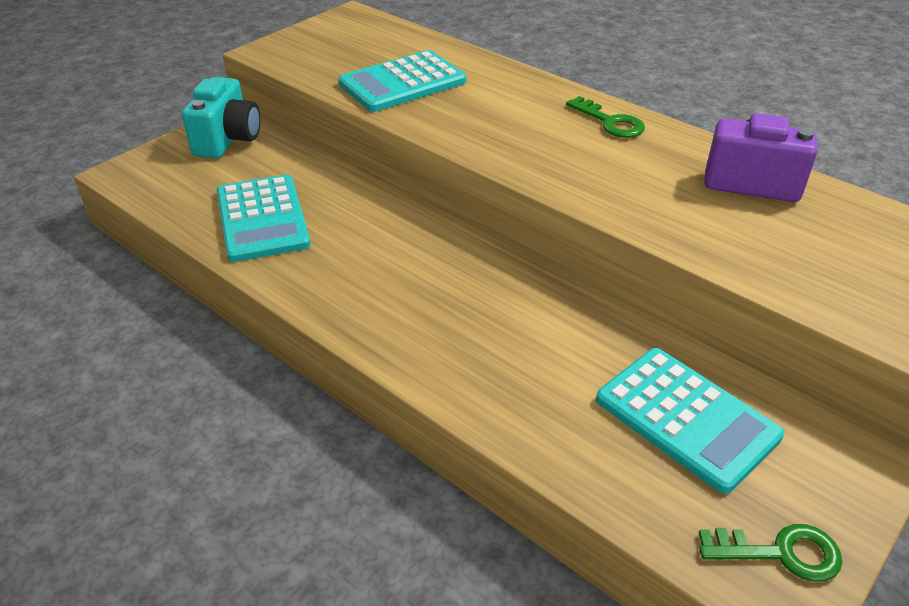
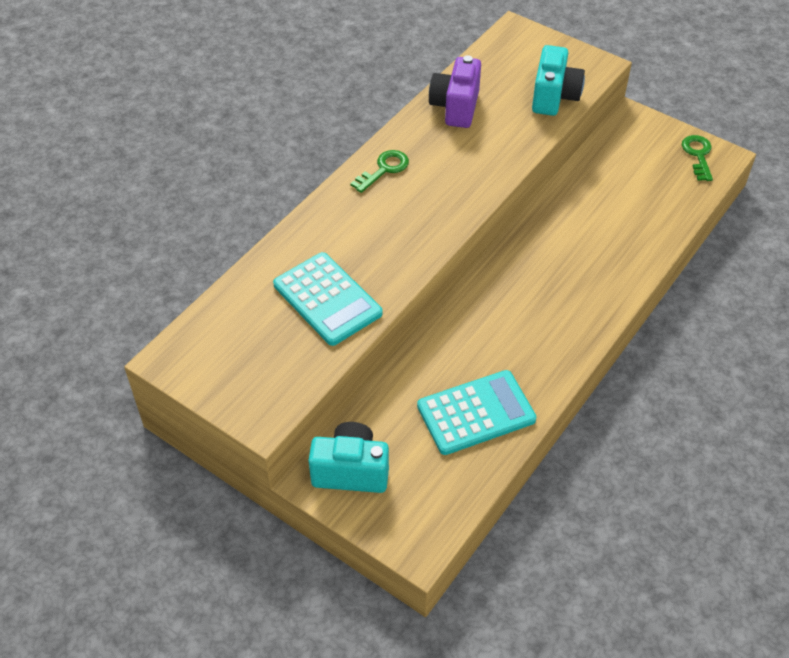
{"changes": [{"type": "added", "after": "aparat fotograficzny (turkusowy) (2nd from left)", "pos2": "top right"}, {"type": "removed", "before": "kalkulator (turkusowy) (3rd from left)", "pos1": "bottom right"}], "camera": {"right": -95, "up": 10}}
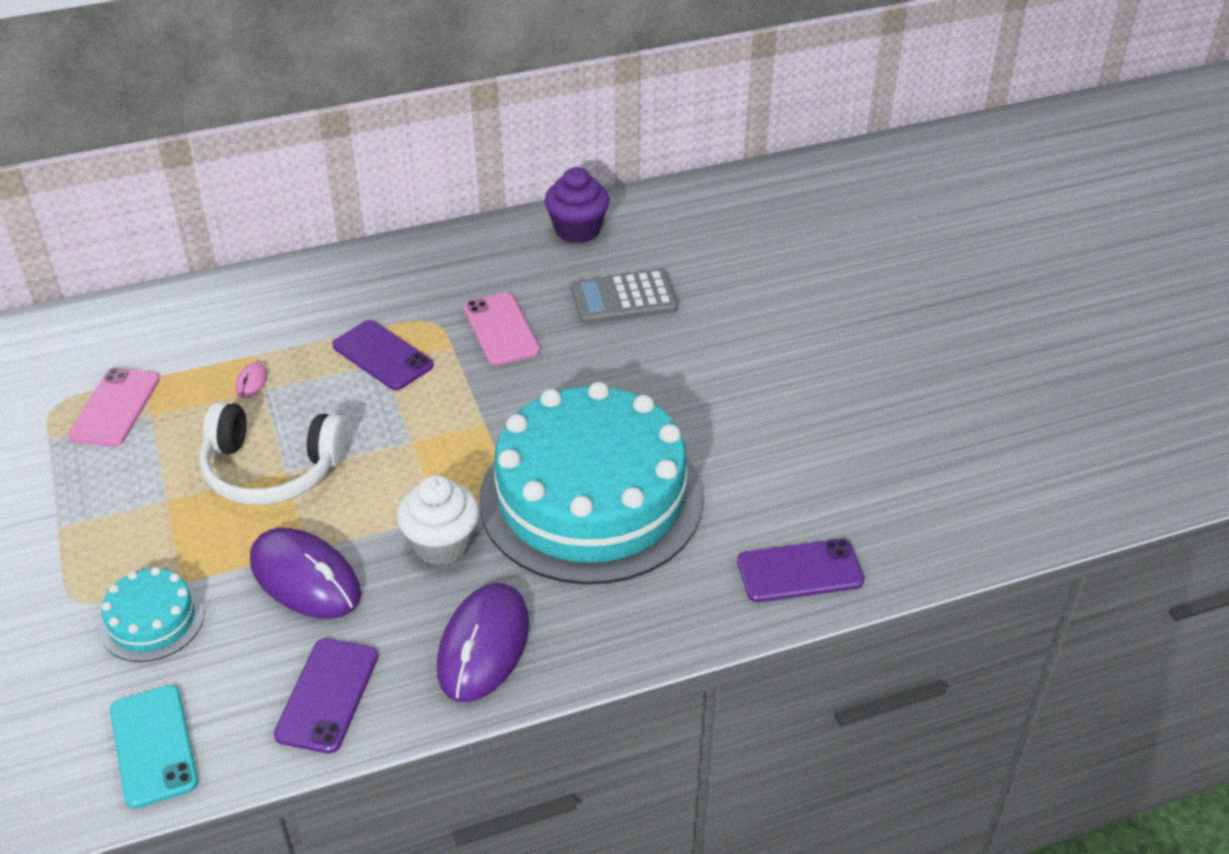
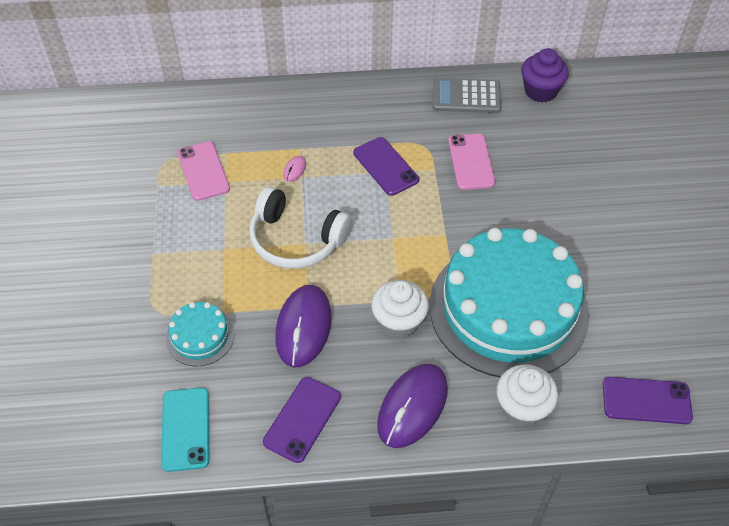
{"changes": [{"type": "turned", "before": "telefon (różowy) (1st from left)", "pos1": "middle left", "pos2": "top left", "turn": -45}, {"type": "turned", "before": "myszka (fioletowy) (1st from left)", "pos1": "bottom left", "pos2": "centre", "turn": 45}, {"type": "moved", "before": "kalkulator (szary)", "pos1": "centre", "pos2": "top centre"}, {"type": "added", "after": "muffinka (biały) (2nd from left)", "pos2": "bottom right"}], "camera": {"right": 15, "up": 10}}
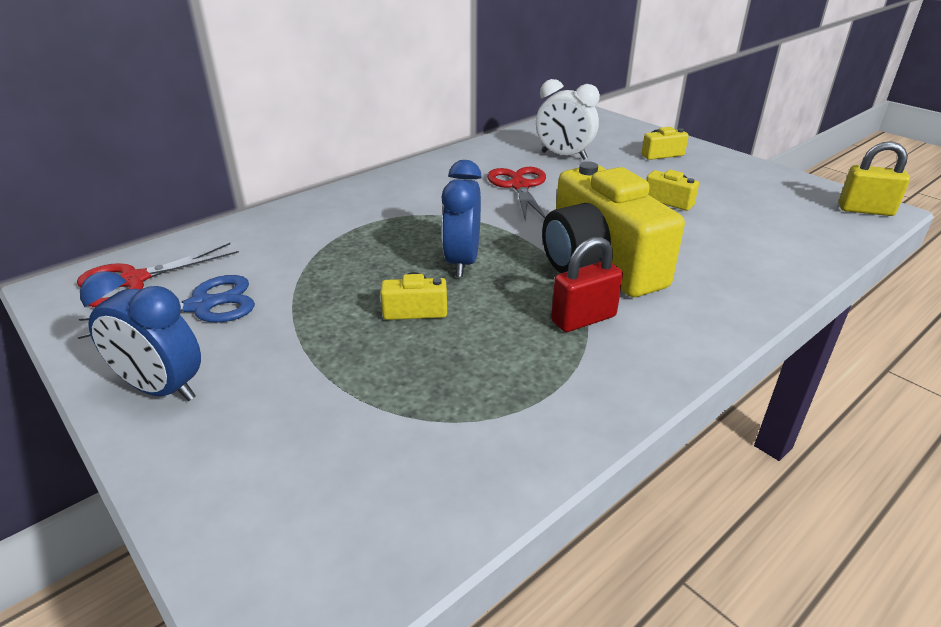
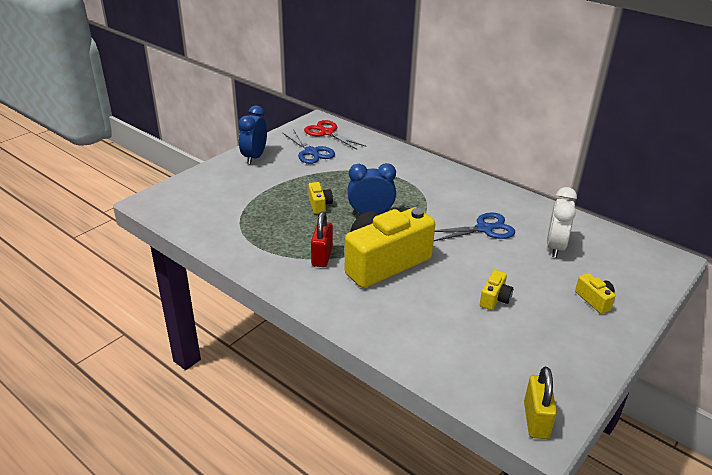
{"changes": [{"type": "turned", "before": "kłódka (czerwony)", "pos1": "centre", "pos2": "centre", "turn": 45}, {"type": "recoloured", "before": "nożyczki (czerwony) (2nd from left)", "after": "nożyczki (niebieski) (2nd from left)", "pos1": "top centre", "pos2": "centre"}], "camera": {"right": 80, "up": 0}}
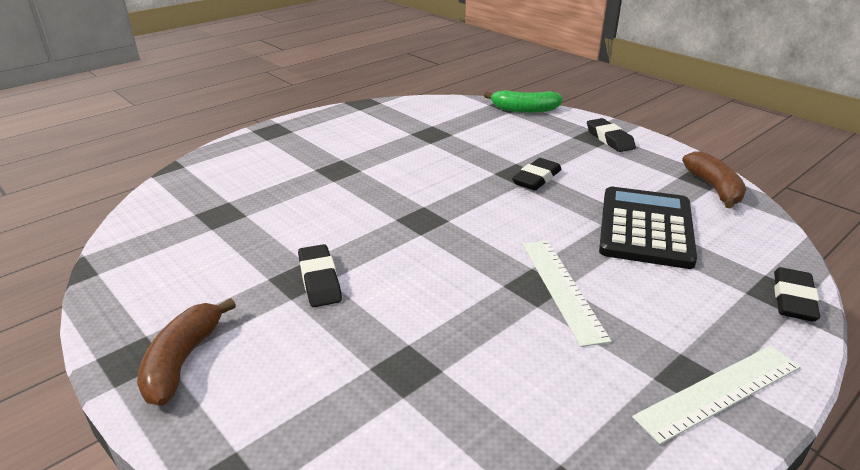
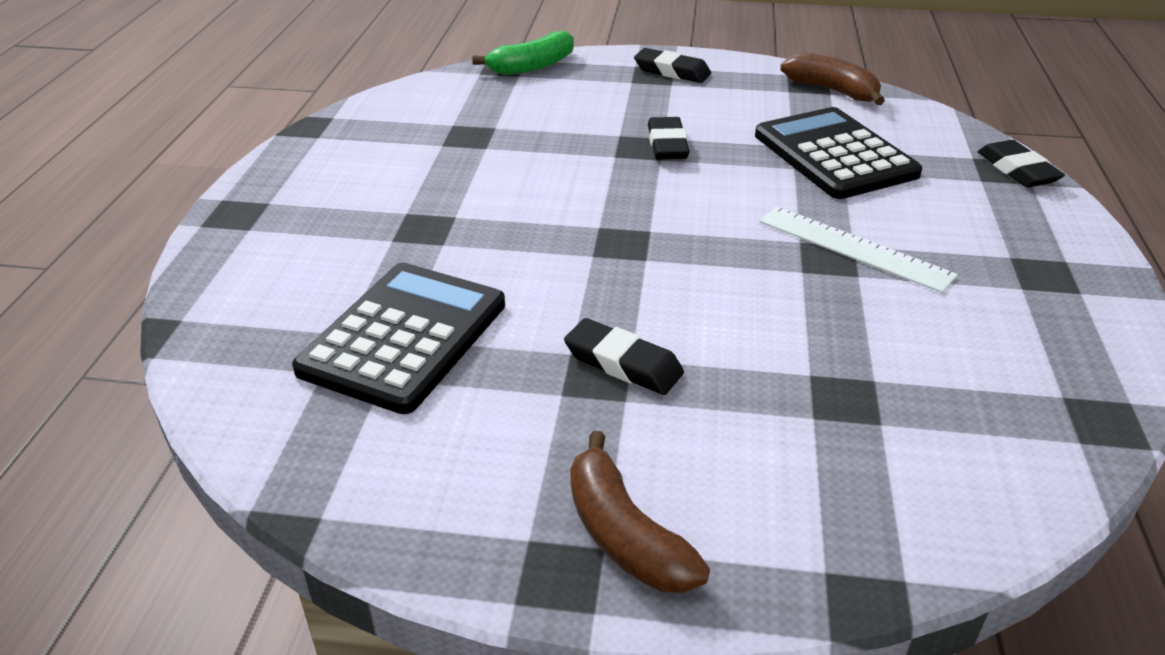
{"changes": [{"type": "added", "after": "kalkulator (czarny) (1st from left)", "pos2": "centre"}, {"type": "removed", "before": "linijka (biały) (2nd from left)", "pos1": "bottom right"}], "camera": {"right": -40, "up": 5}}
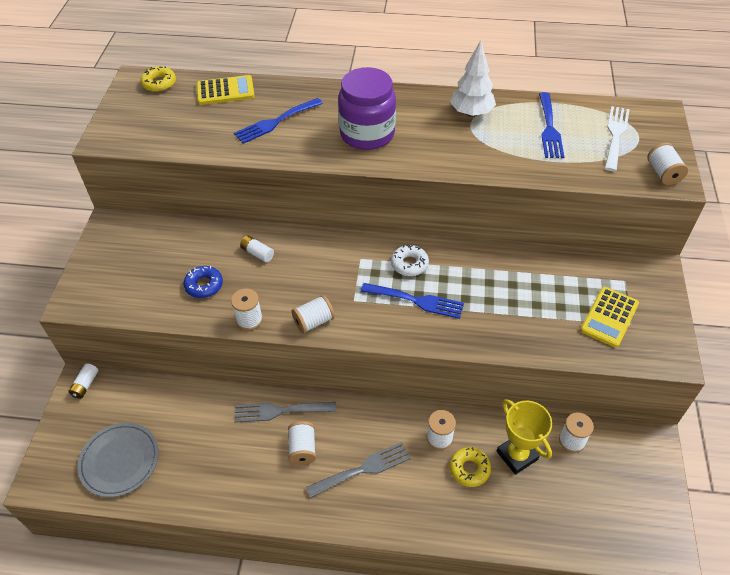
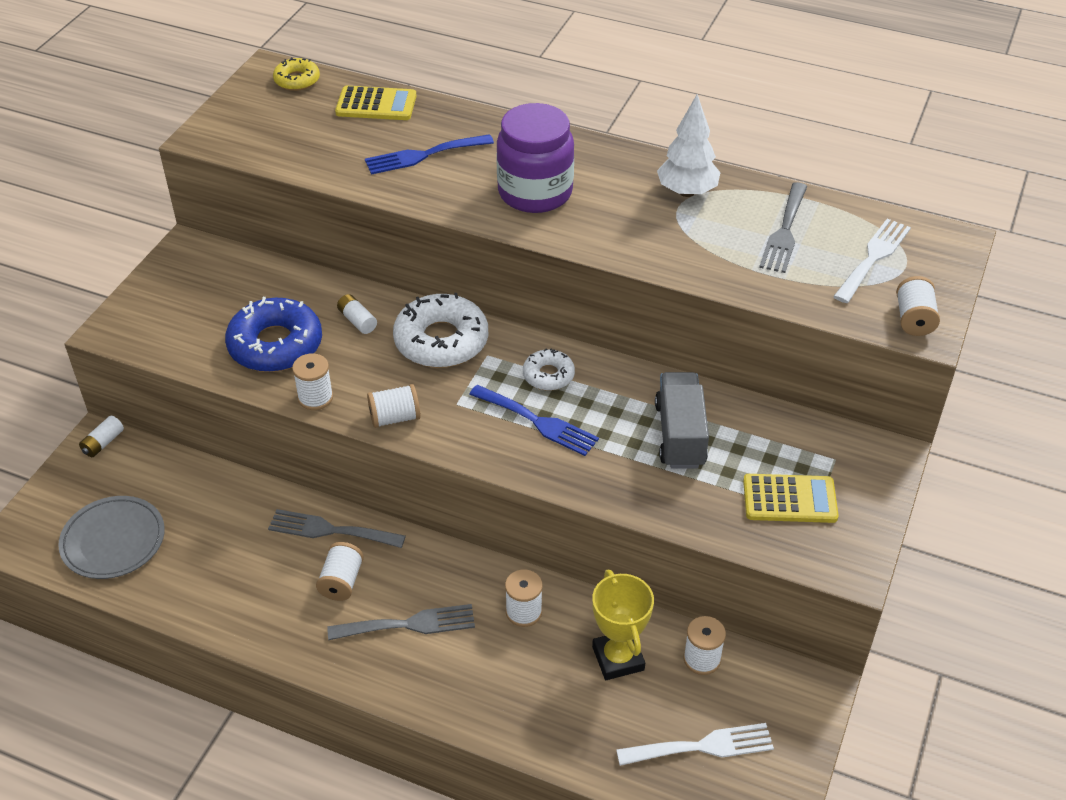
{"changes": [{"type": "resized", "before": "donut (niebieski)", "pos1": "middle left", "pos2": "middle left", "scale": 1.86}, {"type": "added", "after": "donut (biały) (1st from left)", "pos2": "centre"}, {"type": "added", "after": "widelec (biały) (1st from left)", "pos2": "bottom centre"}, {"type": "added", "after": "ciężarówka (szary)", "pos2": "centre"}, {"type": "turned", "before": "kalkulator (żółty) (2nd from left)", "pos1": "middle right", "pos2": "middle right", "turn": -135}, {"type": "recoloured", "before": "widelec (niebieski) (3rd from left)", "after": "widelec (szary) (3rd from left)", "pos1": "top right", "pos2": "top right"}, {"type": "removed", "before": "donut (żółty) (2nd from left)", "pos1": "bottom centre"}], "camera": {"right": 15, "up": -5}}
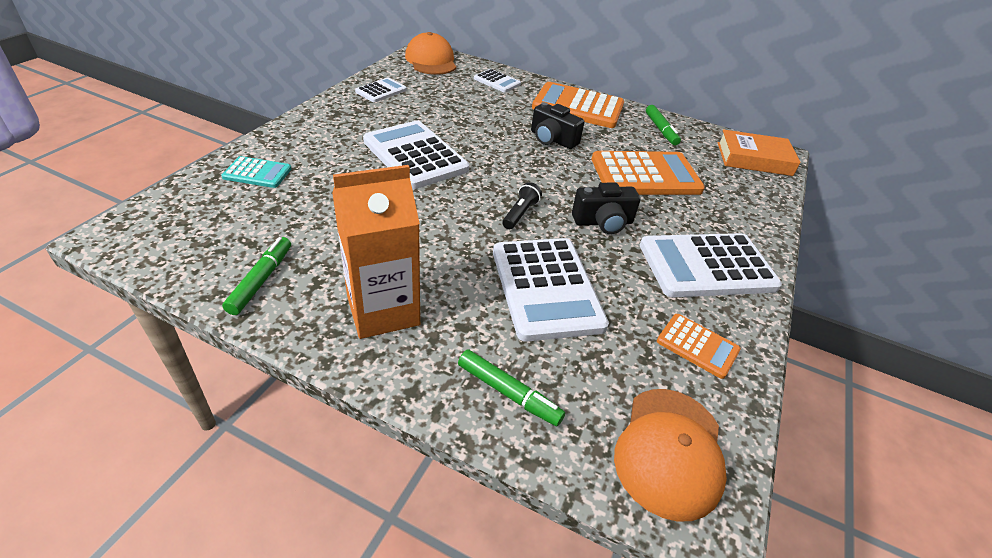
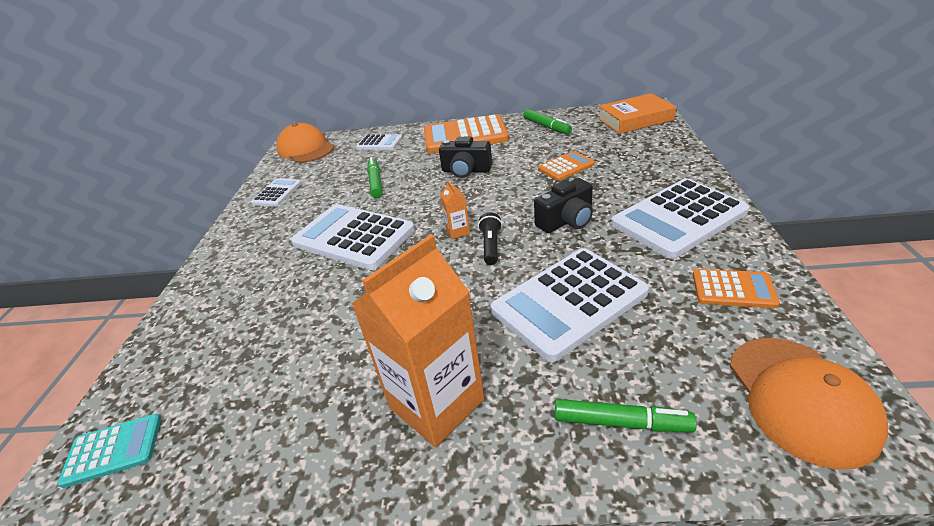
{"changes": [{"type": "moved", "before": "kalkulator (turkusowy)", "pos1": "top left", "pos2": "bottom left"}, {"type": "moved", "before": "flamaster (zielony) (1st from left)", "pos1": "middle left", "pos2": "centre"}, {"type": "added", "after": "karton mleka (pomarańczowy) (2nd from left)", "pos2": "centre"}, {"type": "turned", "before": "kalkulator (biały) (4th from left)", "pos1": "centre", "pos2": "centre", "turn": 90}, {"type": "resized", "before": "kalkulator (pomarańczowy) (2nd from left)", "pos1": "top centre", "pos2": "top centre", "scale": 0.51}], "camera": {"right": -15, "up": -5}}
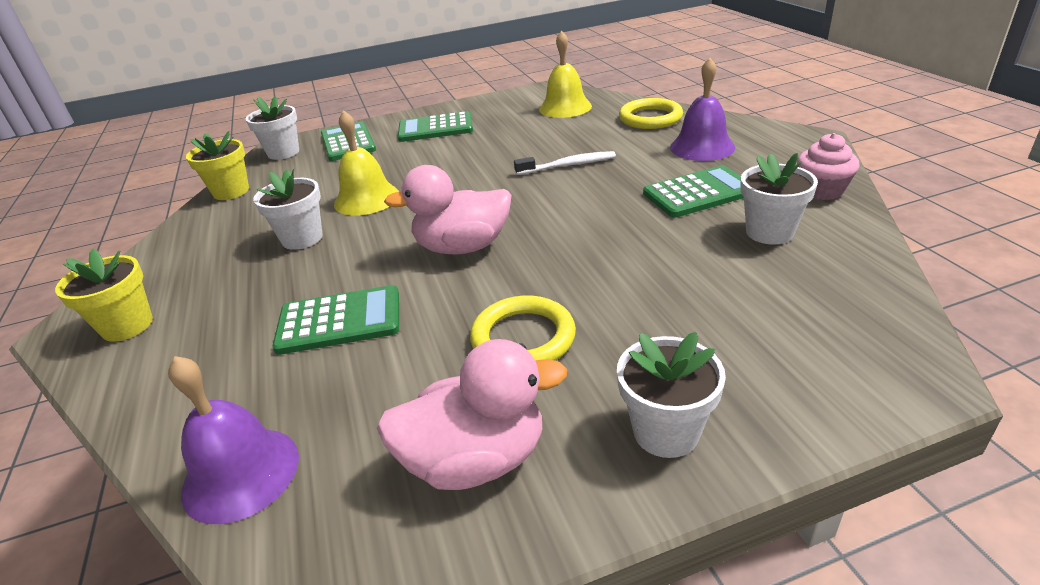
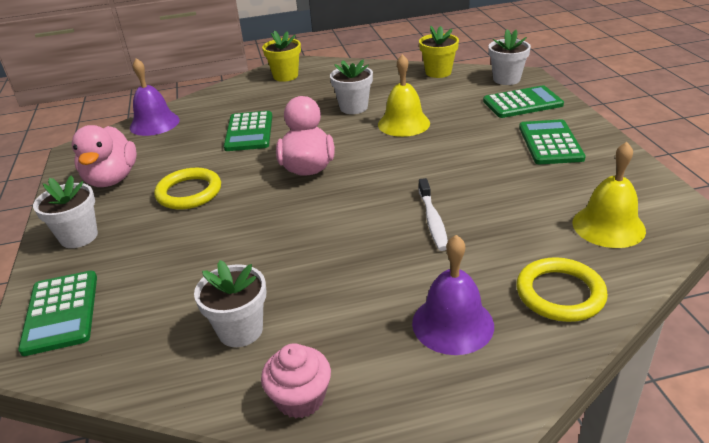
{"changes": [{"type": "moved", "before": "kalkulator (zielony) (4th from left in the first image)", "after": "kalkulator (zielony) (1st from left)", "pos1": "top centre", "pos2": "bottom left"}], "camera": {"right": 95, "up": 0}}
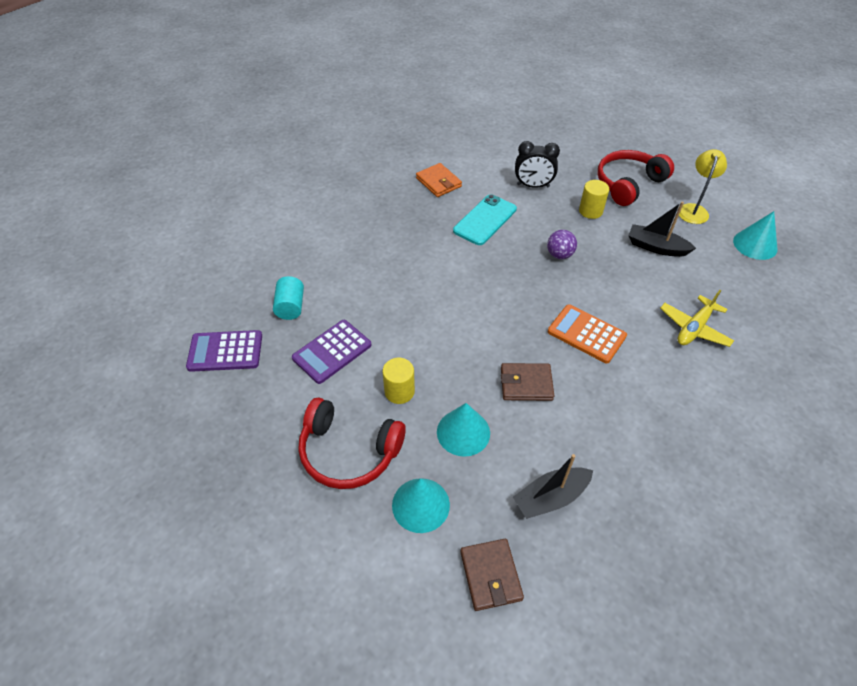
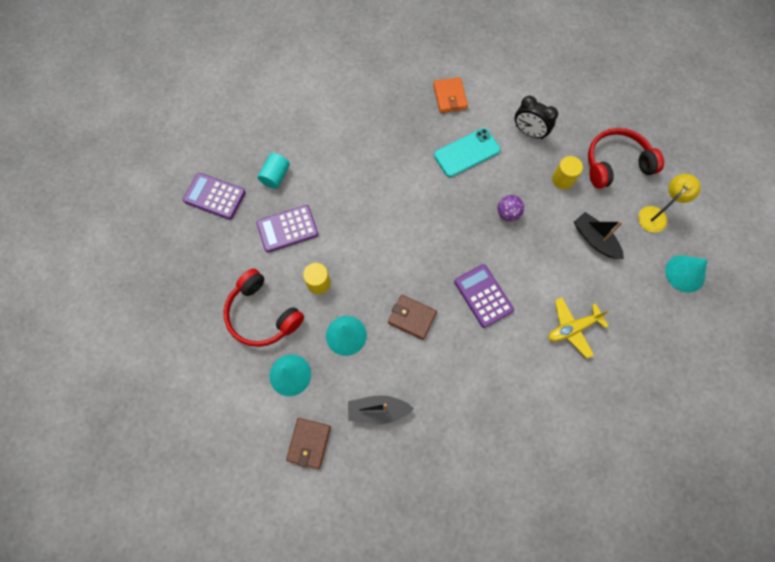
{"changes": [{"type": "recoloured", "before": "kalkulator (pomarańczowy)", "after": "kalkulator (fioletowy) (3rd from left)", "pos1": "middle right", "pos2": "centre"}], "camera": {"right": 25, "up": 20}}
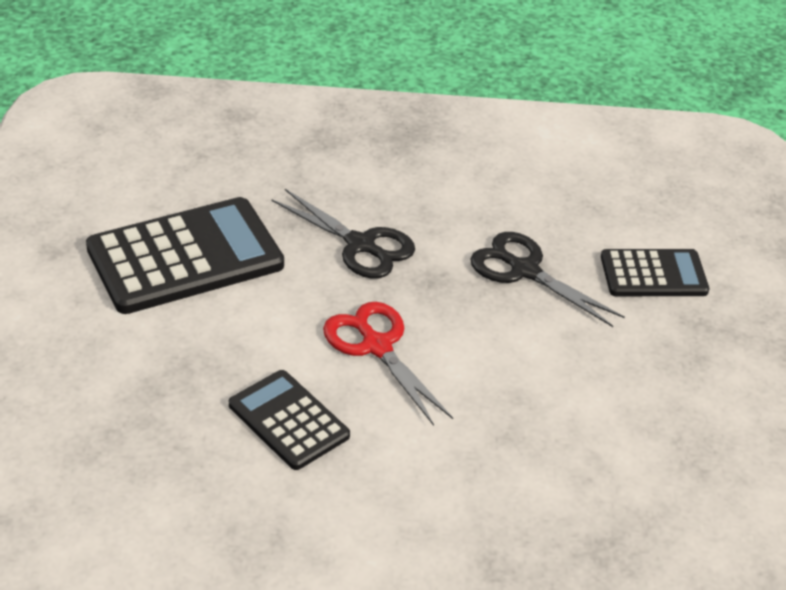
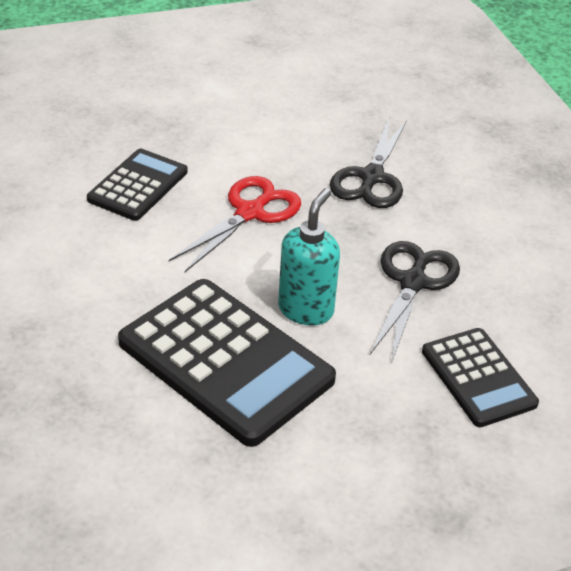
{"changes": [{"type": "moved", "before": "kalkulator (czarny) (1st from left in the first image)", "after": "kalkulator (czarny) (2nd from left)", "pos1": "middle left", "pos2": "centre"}, {"type": "added", "after": "dozownik mydła (turkusowy)", "pos2": "centre"}], "camera": {"right": 70, "up": 0}}
